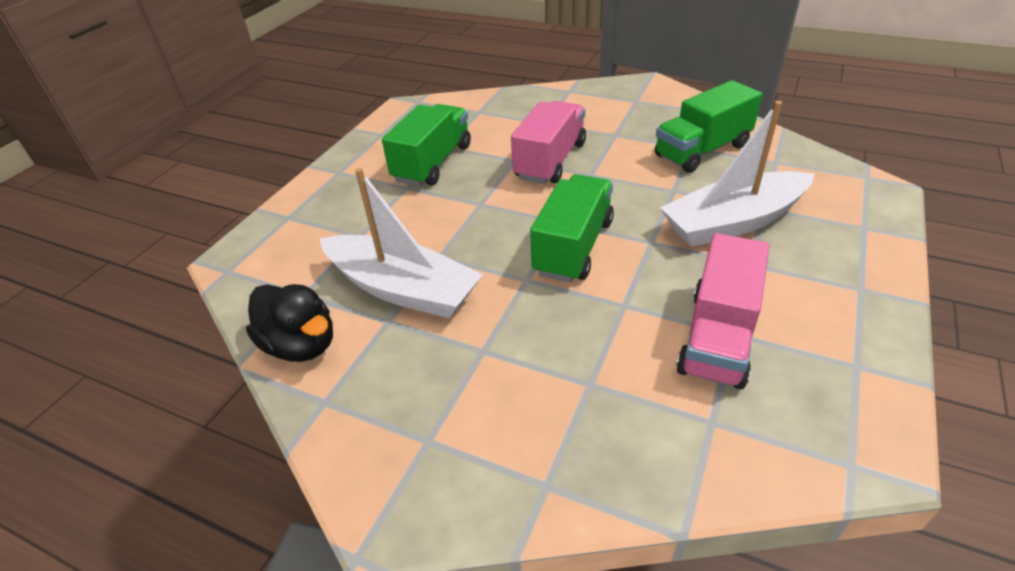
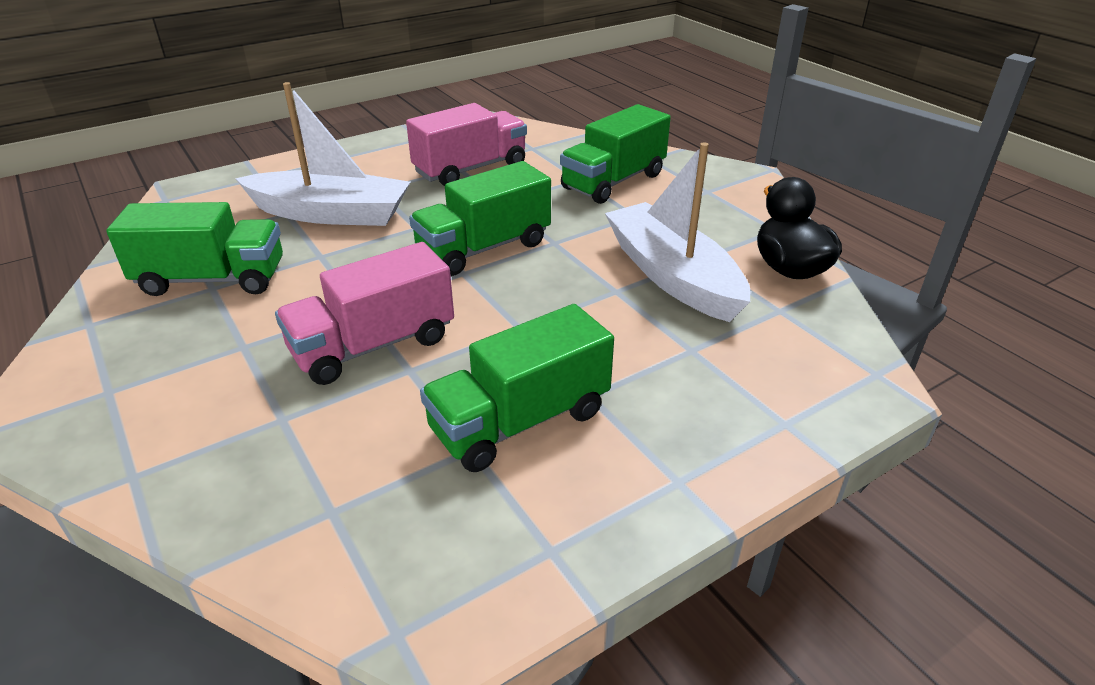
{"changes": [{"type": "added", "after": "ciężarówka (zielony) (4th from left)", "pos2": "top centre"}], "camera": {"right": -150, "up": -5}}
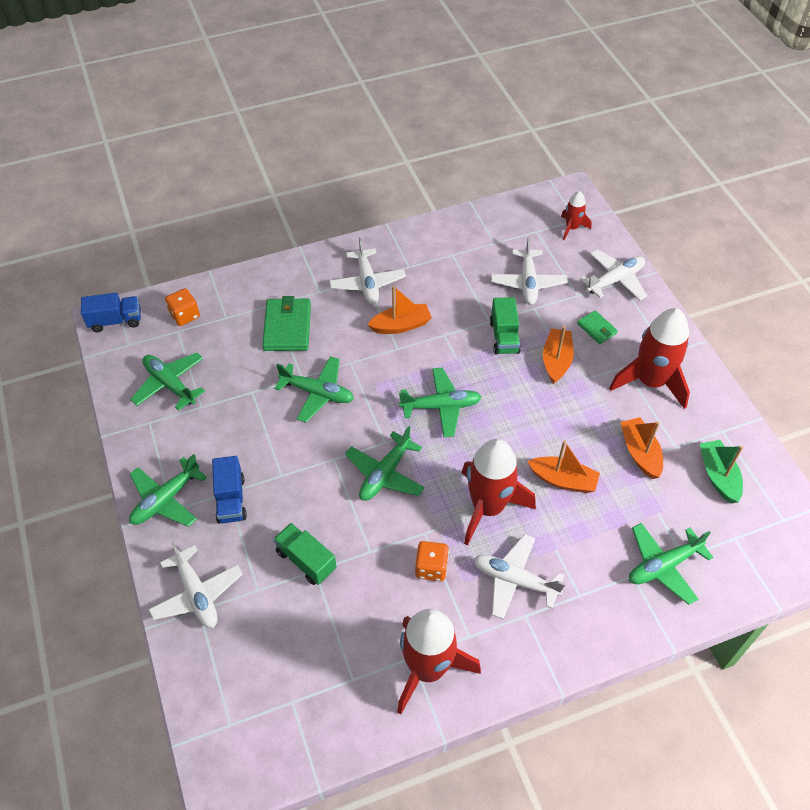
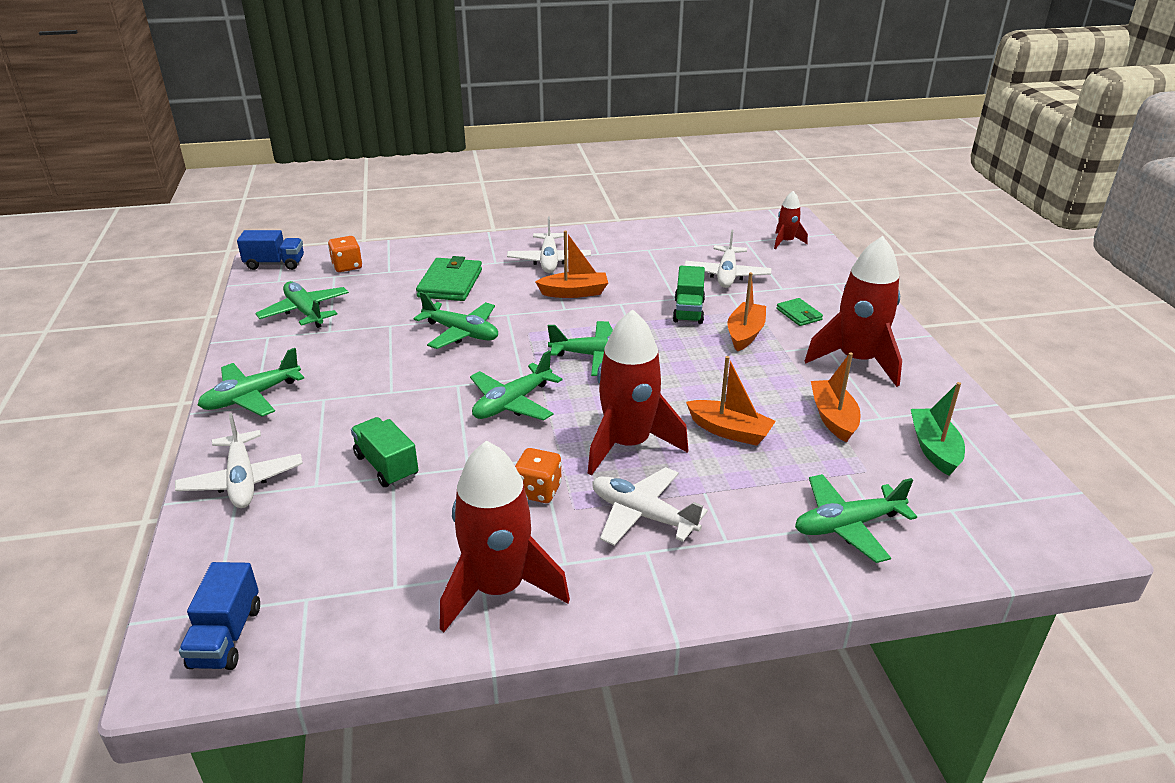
{"changes": [{"type": "moved", "before": "ciężarówka (niebieski) (2nd from left in the first image)", "after": "ciężarówka (niebieski) (1st from left)", "pos1": "middle left", "pos2": "bottom left"}, {"type": "removed", "before": "samolot (biały) (5th from left)", "pos1": "middle right"}], "camera": {"right": 10, "up": -20}}
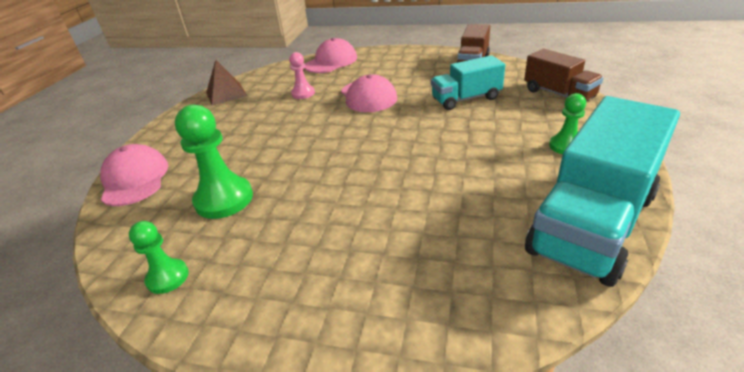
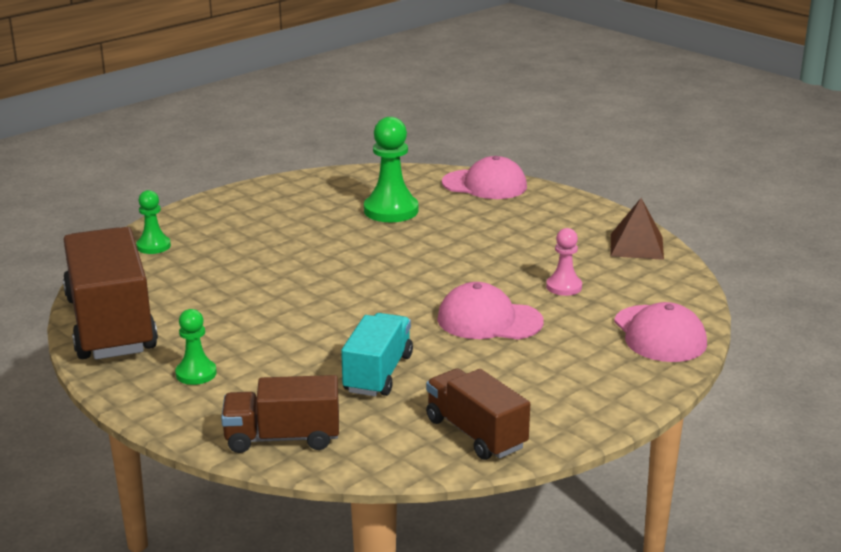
{"changes": [{"type": "recoloured", "before": "ciężarówka (turkusowy) (2nd from left)", "after": "ciężarówka (brązowy) (1st from left)", "pos1": "middle right", "pos2": "middle left"}, {"type": "moved", "before": "pionek (zielony) (1st from left)", "pos1": "bottom left", "pos2": "middle left"}], "camera": {"right": 120, "up": -10}}
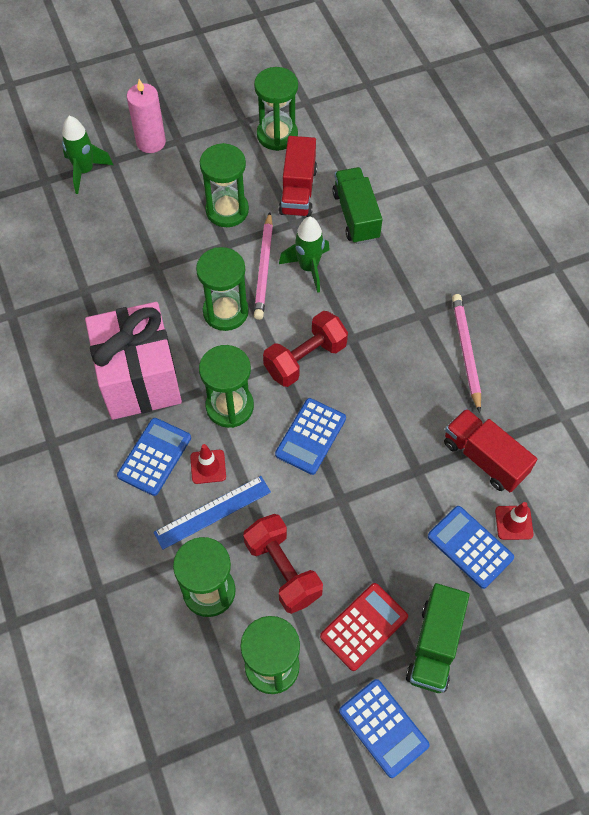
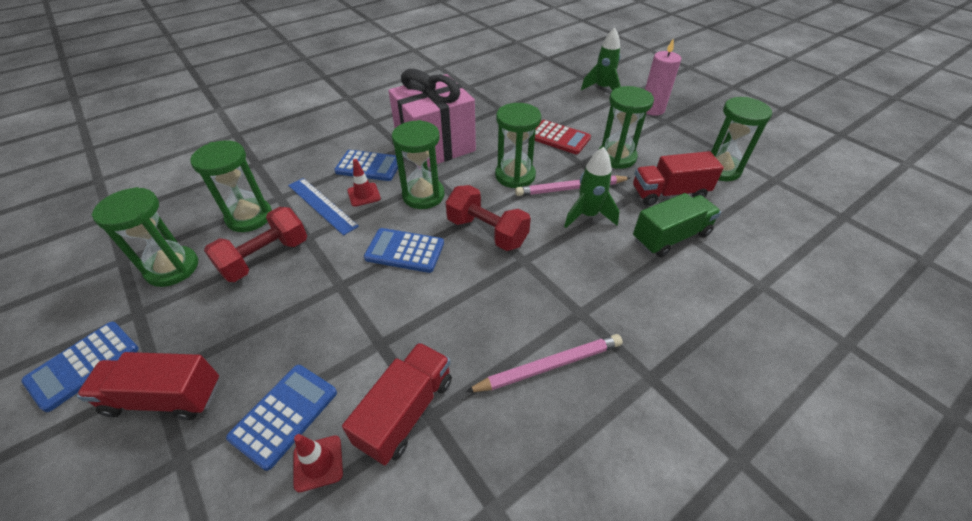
{"changes": [{"type": "recoloured", "before": "ciężarówka (zielony) (2nd from left)", "after": "ciężarówka (czerwony) (1st from left)", "pos1": "bottom right", "pos2": "bottom left"}, {"type": "moved", "before": "kalkulator (czerwony)", "pos1": "bottom centre", "pos2": "top centre"}], "camera": {"right": 75, "up": -15}}
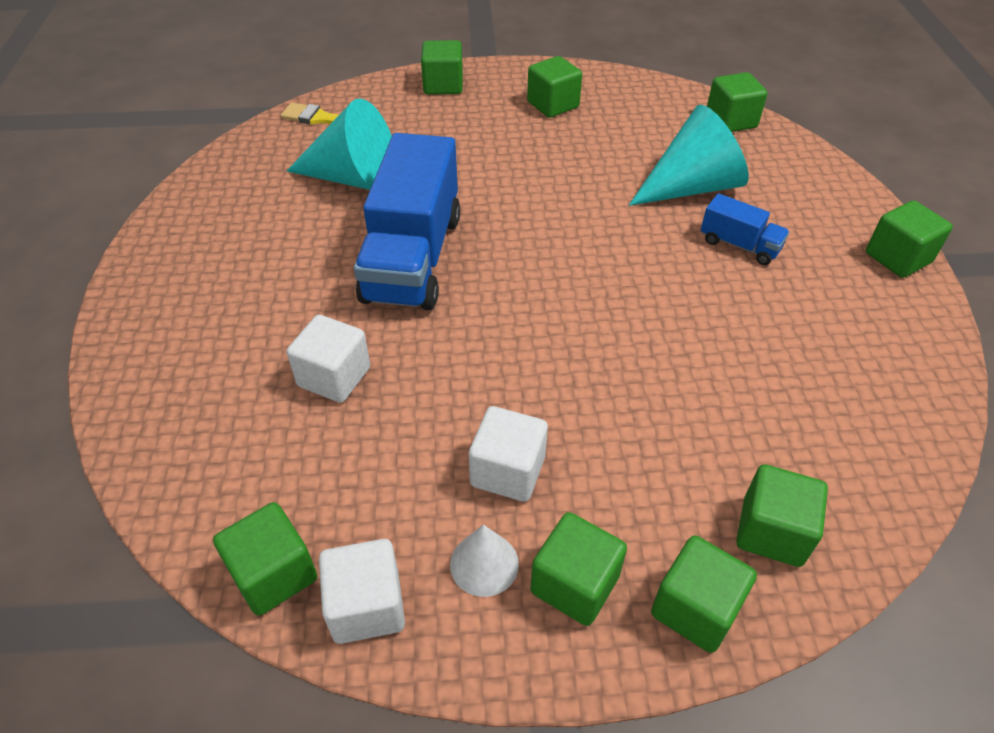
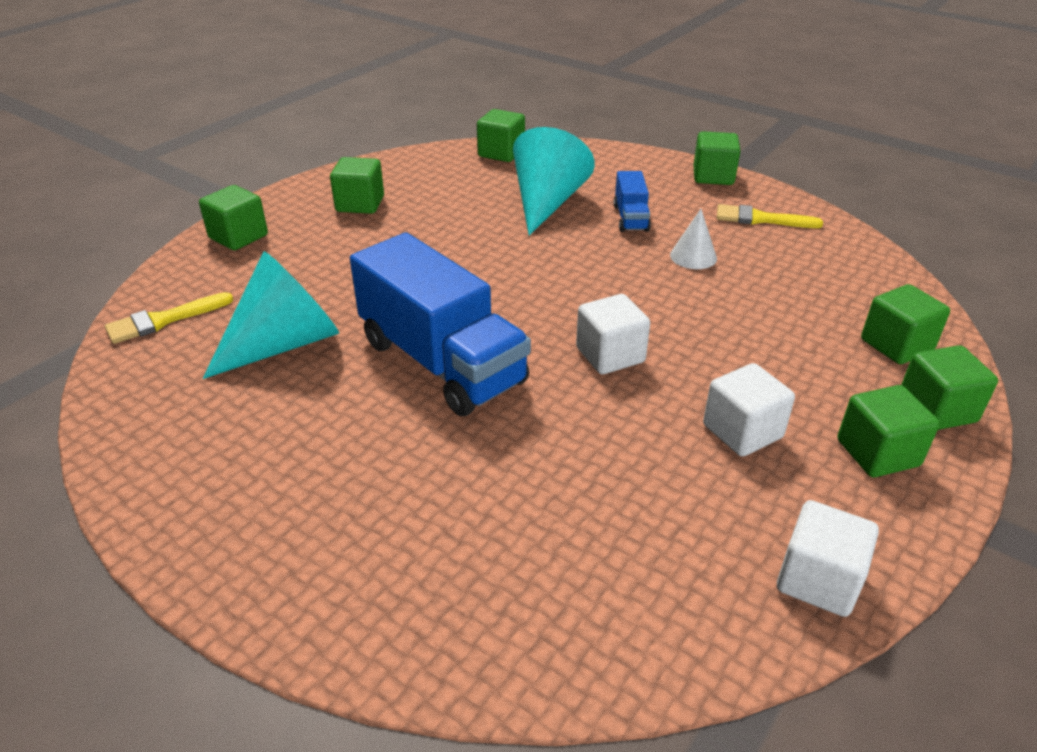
{"changes": [{"type": "moved", "before": "sześcian (biały) (1st from left)", "pos1": "middle left", "pos2": "centre"}, {"type": "turned", "before": "ciężarówka (niebieski) (2nd from left)", "pos1": "top right", "pos2": "top centre", "turn": 105}, {"type": "moved", "before": "stożek (biały)", "pos1": "bottom centre", "pos2": "top right"}, {"type": "added", "after": "pędzel (żółty) (2nd from left)", "pos2": "top right"}, {"type": "removed", "before": "sześcian (zielony) (1st from left)", "pos1": "bottom left"}], "camera": {"right": -50, "up": -10}}
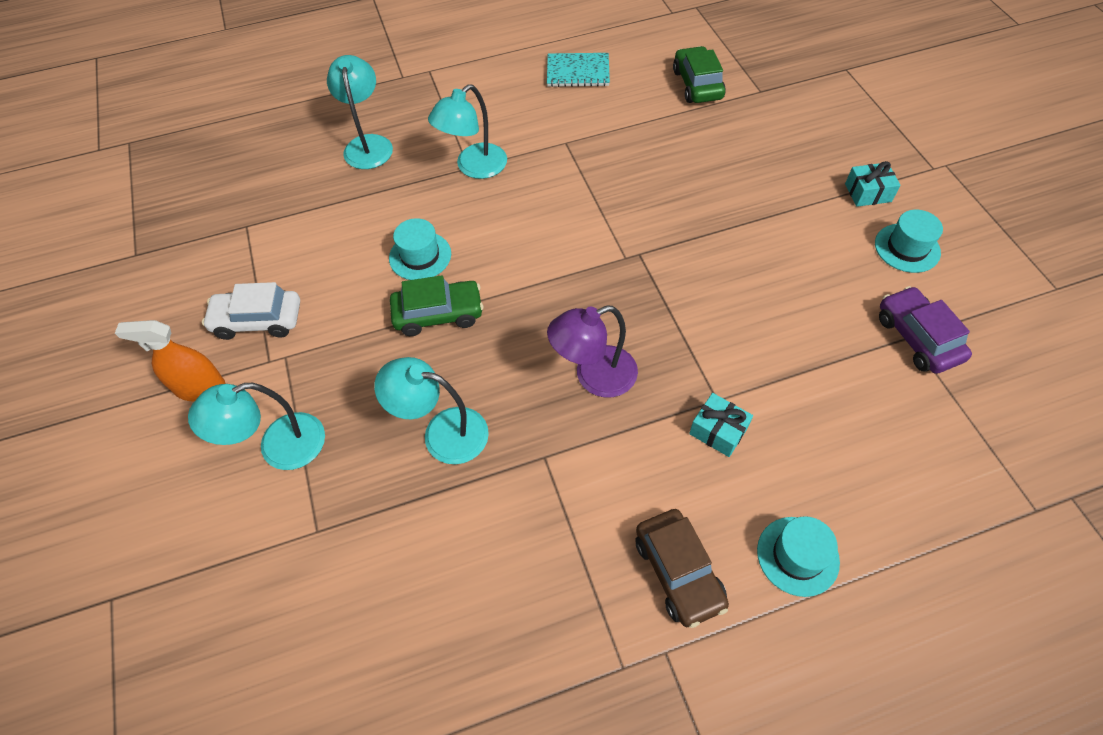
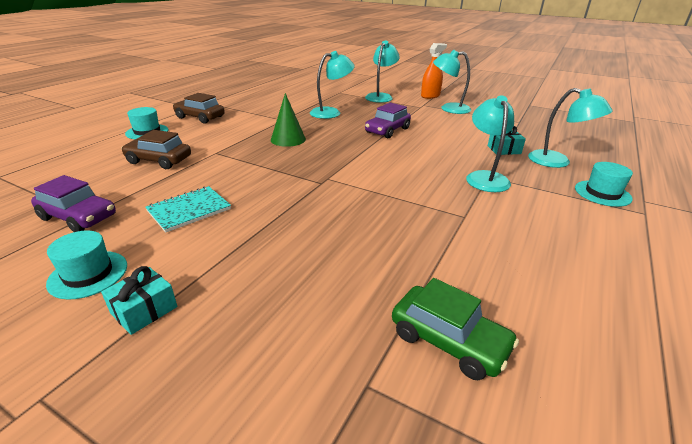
{"changes": [{"type": "added", "after": "samochód (brązowy) (1st from left)", "pos2": "middle left"}, {"type": "moved", "before": "zeszyt (turkusowy)", "pos1": "top centre", "pos2": "middle left"}, {"type": "replaced", "before": "lampka (fioletowy)", "after": "stożek (zielony)", "pos1": "centre", "pos2": "top centre"}, {"type": "recoloured", "before": "samochód (zielony) (1st from left)", "after": "samochód (fioletowy) (2nd from left)", "pos1": "centre", "pos2": "top centre"}, {"type": "replaced", "before": "samochód (biały)", "after": "lampka (turkusowy) (3rd from left)", "pos1": "middle left", "pos2": "top centre"}, {"type": "moved", "before": "prezent (turkusowy) (1st from left in the first image)", "after": "prezent (turkusowy) (2nd from left)", "pos1": "centre", "pos2": "top right"}, {"type": "moved", "before": "kapelusz (turkusowy) (1st from left in the first image)", "after": "kapelusz (turkusowy) (3rd from left)", "pos1": "centre", "pos2": "middle right"}], "camera": {"right": 135, "up": -25}}
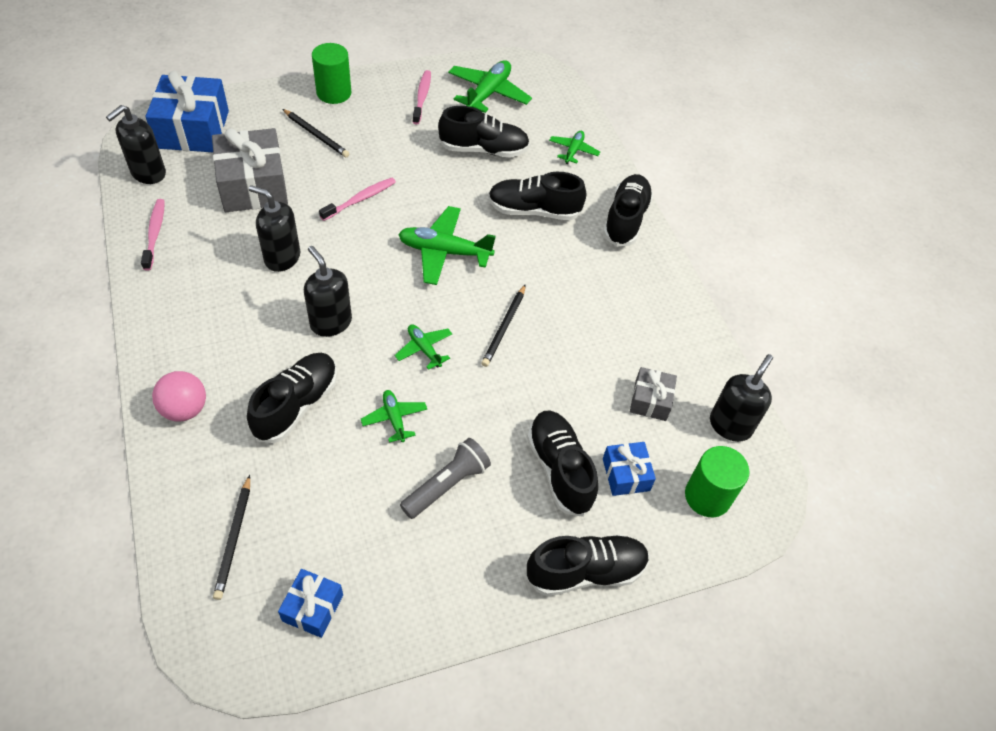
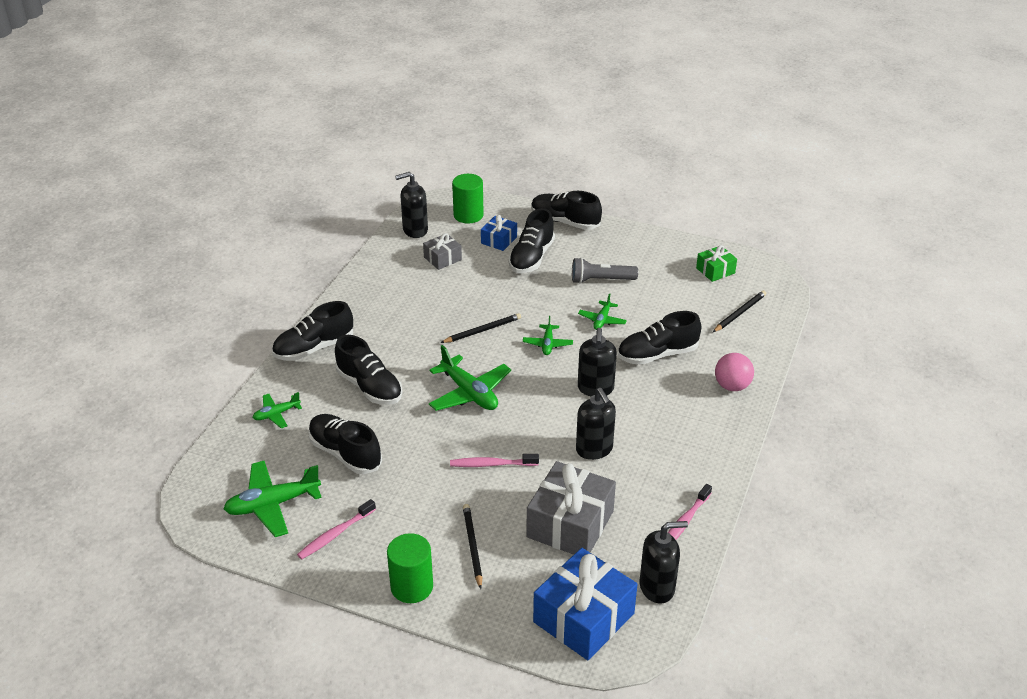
{"changes": [{"type": "recoloured", "before": "prezent (niebieski) (2nd from left)", "after": "prezent (zielony)", "pos1": "bottom left", "pos2": "middle right"}], "camera": {"right": -135, "up": -15}}
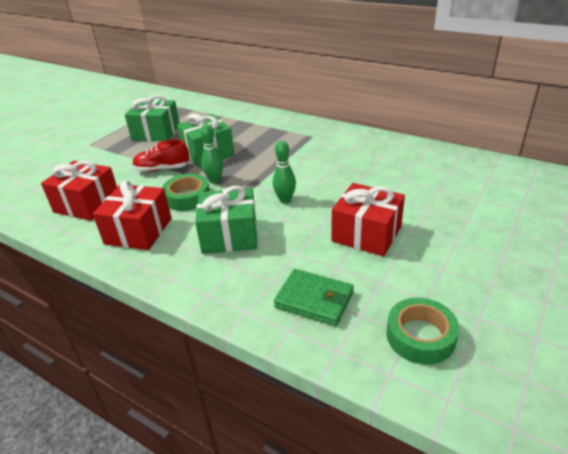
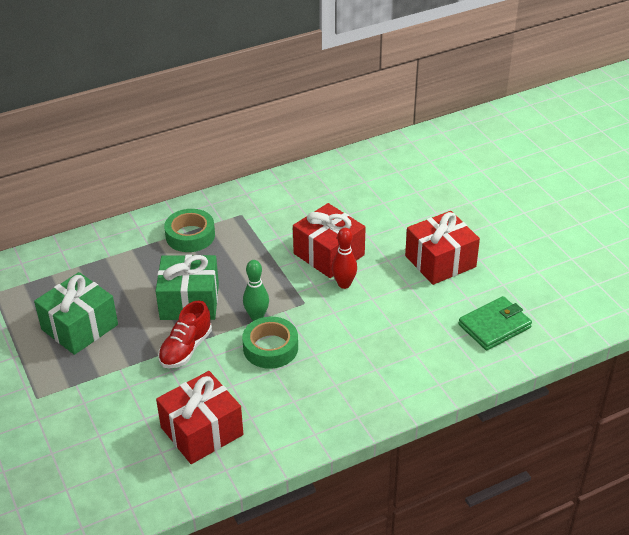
{"changes": [{"type": "moved", "before": "taśma klejąca (zielony) (2nd from left in the first image)", "after": "taśma klejąca (zielony) (1st from left)", "pos1": "bottom right", "pos2": "middle left"}, {"type": "moved", "before": "prezent (czerwony) (2nd from left)", "pos1": "middle left", "pos2": "centre"}, {"type": "recoloured", "before": "kręgiel (zielony) (2nd from left)", "after": "kręgiel (czerwony)", "pos1": "centre", "pos2": "centre"}, {"type": "removed", "before": "prezent (zielony) (3rd from left)", "pos1": "centre"}], "camera": {"right": -60, "up": 5}}
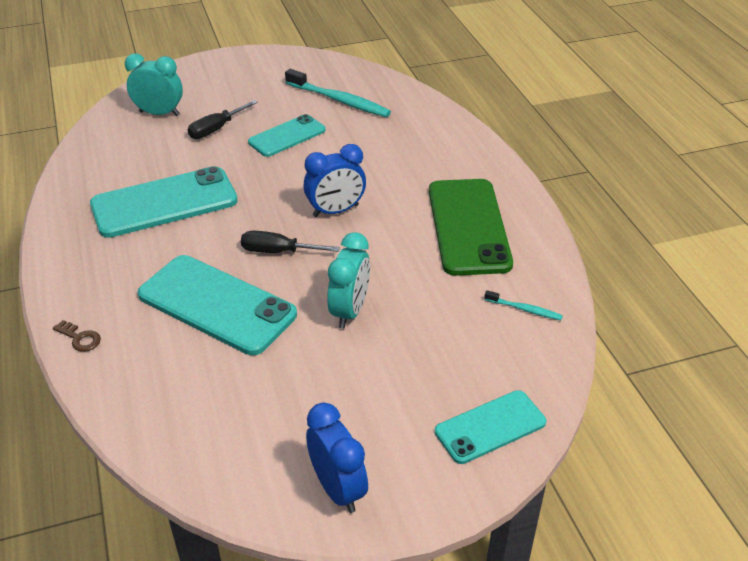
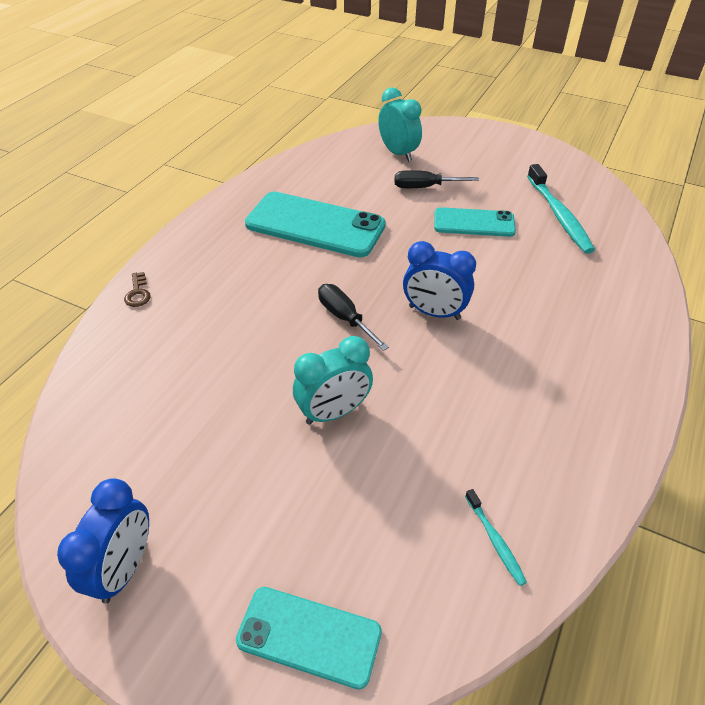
{"changes": [{"type": "removed", "before": "telefon (turkusowy) (2nd from left)", "pos1": "middle left"}, {"type": "removed", "before": "telefon (zielony)", "pos1": "centre"}], "camera": {"right": 45, "up": 5}}
